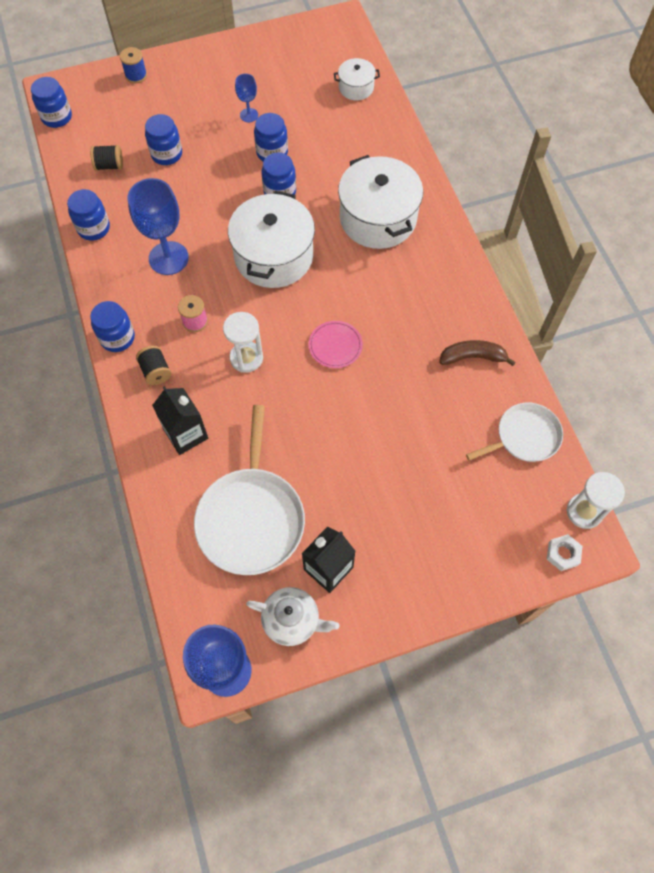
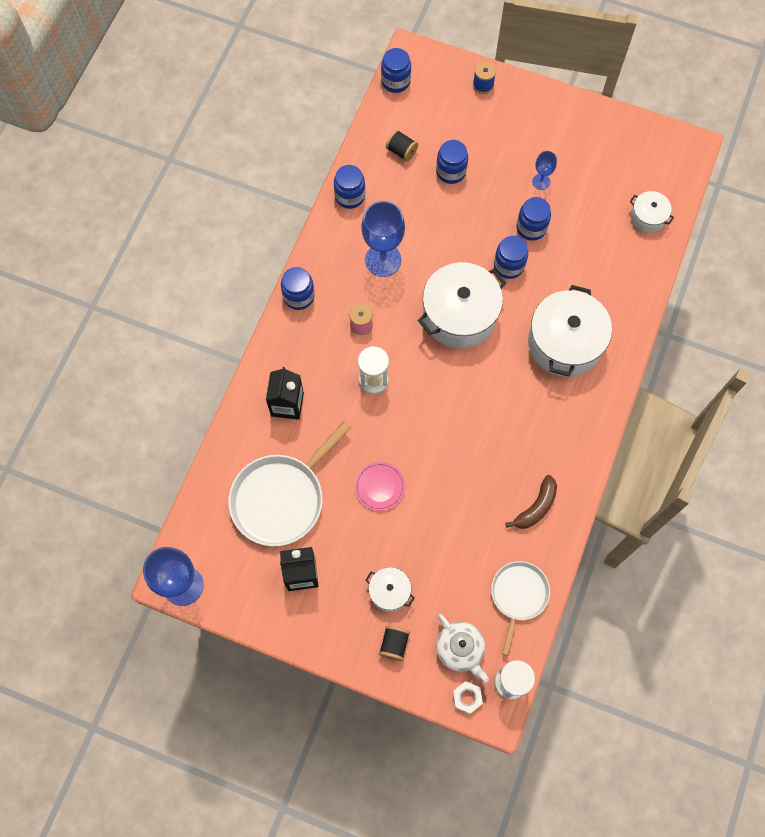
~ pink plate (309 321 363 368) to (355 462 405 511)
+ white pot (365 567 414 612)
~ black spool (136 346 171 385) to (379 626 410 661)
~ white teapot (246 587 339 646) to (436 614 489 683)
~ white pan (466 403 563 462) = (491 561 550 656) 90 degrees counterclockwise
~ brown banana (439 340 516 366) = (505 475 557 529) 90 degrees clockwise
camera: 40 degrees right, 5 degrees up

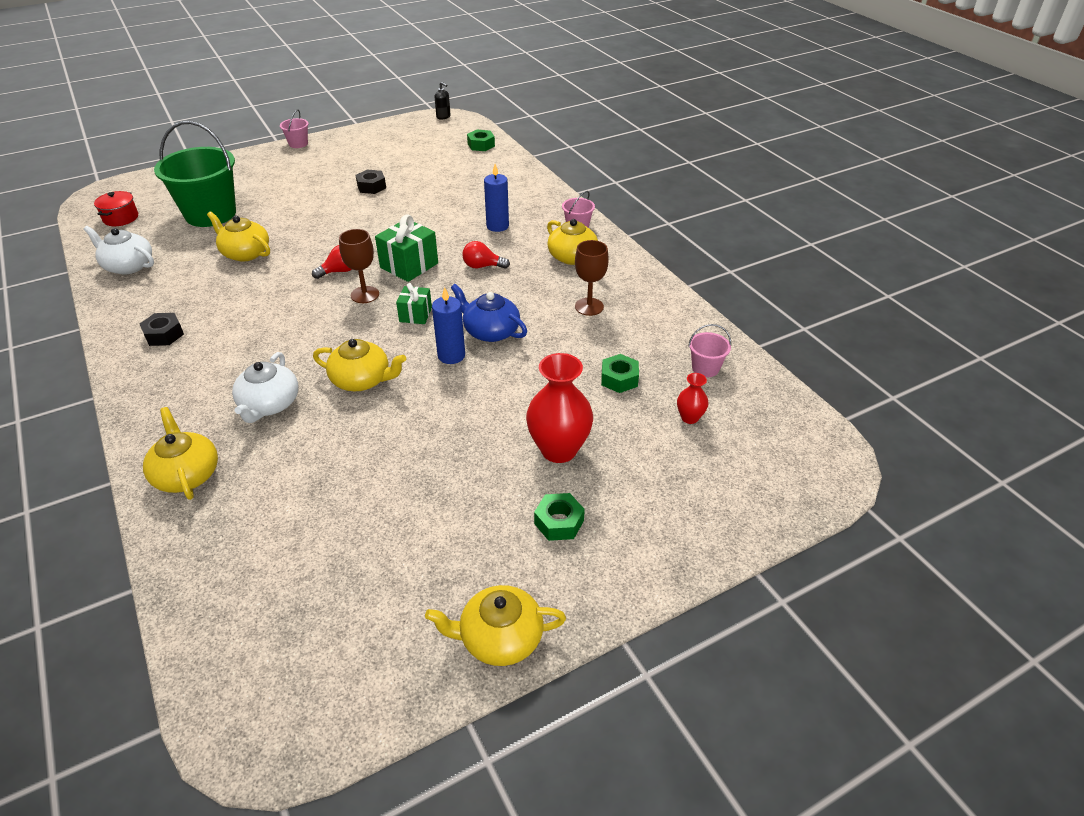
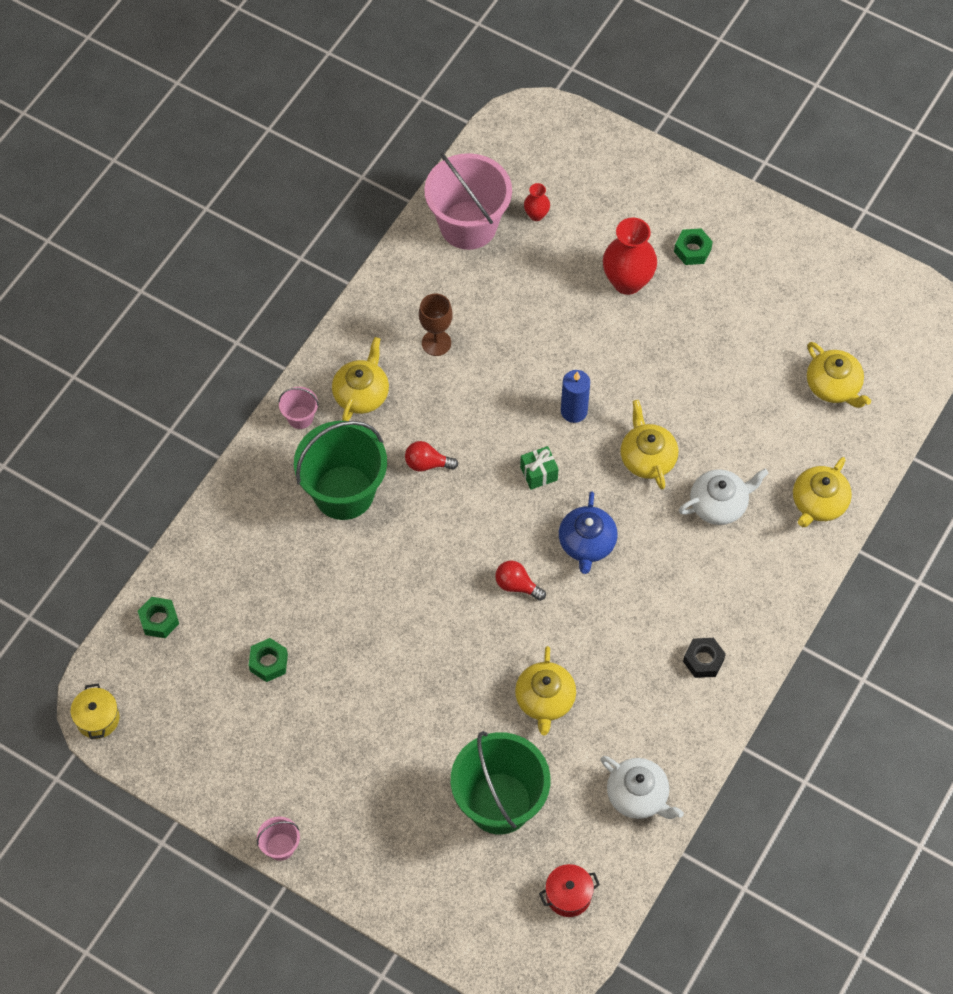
~ black soap dispenser (434 82 451 120) to yellow pot (70 683 119 739)
~ green nut (601 354 639 393) to (249 638 288 682)
~ blue candle (484 164 509 232) to green bucket (294 421 387 520)
~ red light bulb (462 241 510 269) = (405 441 458 472) 120 degrees clockwise
~ pink bucket (688 324 731 377) = (424 153 512 250) x2.31
~ blue teapot (451 284 527 342) to (559 492 618 574)
~ white teapot (84 226 154 275) = (601 756 684 819) 45 degrees counterclockwise
~ yellow teapot (425 585 566 666) to (807 342 871 408)
- brown goblet (339 229 379 303)
- black nut (356 170 386 194)
- green gift (375 214 438 282)
camera: 120 degrees left, 20 degrees up

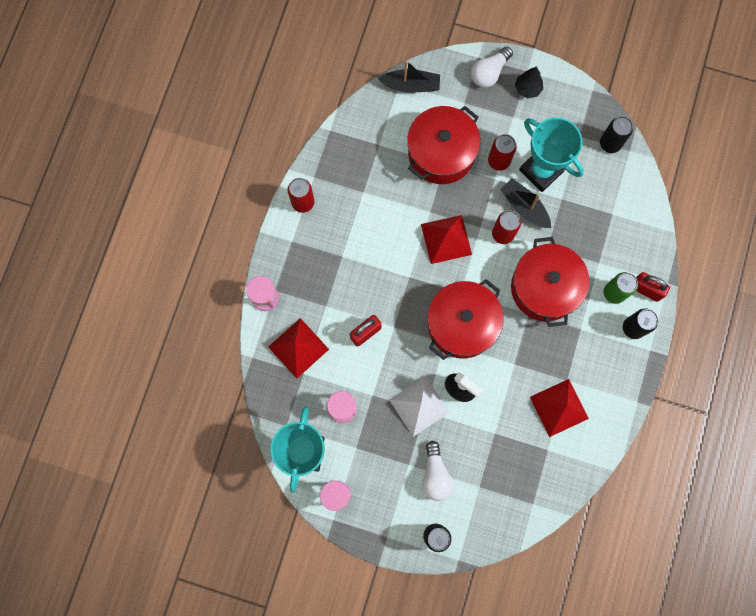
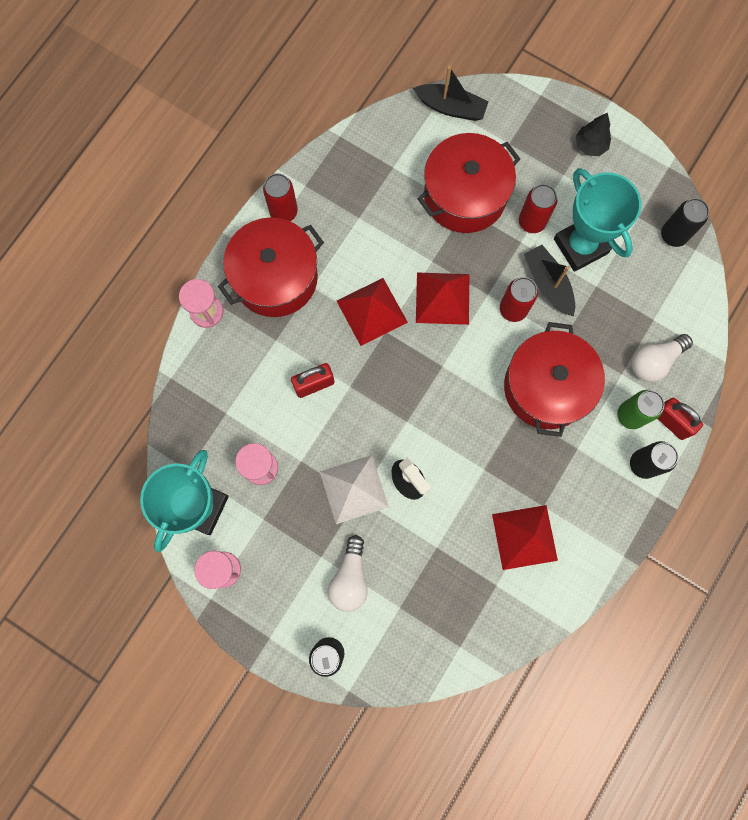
~ red pot (428 279 504 360) to (218 218 324 317)
~ red pyramid (268 318 329 378) to (337 278 408 346)
~ white light bulb (471 46 513 88) to (631 334 693 382)
camera: 15 degrees right, 0 degrees up

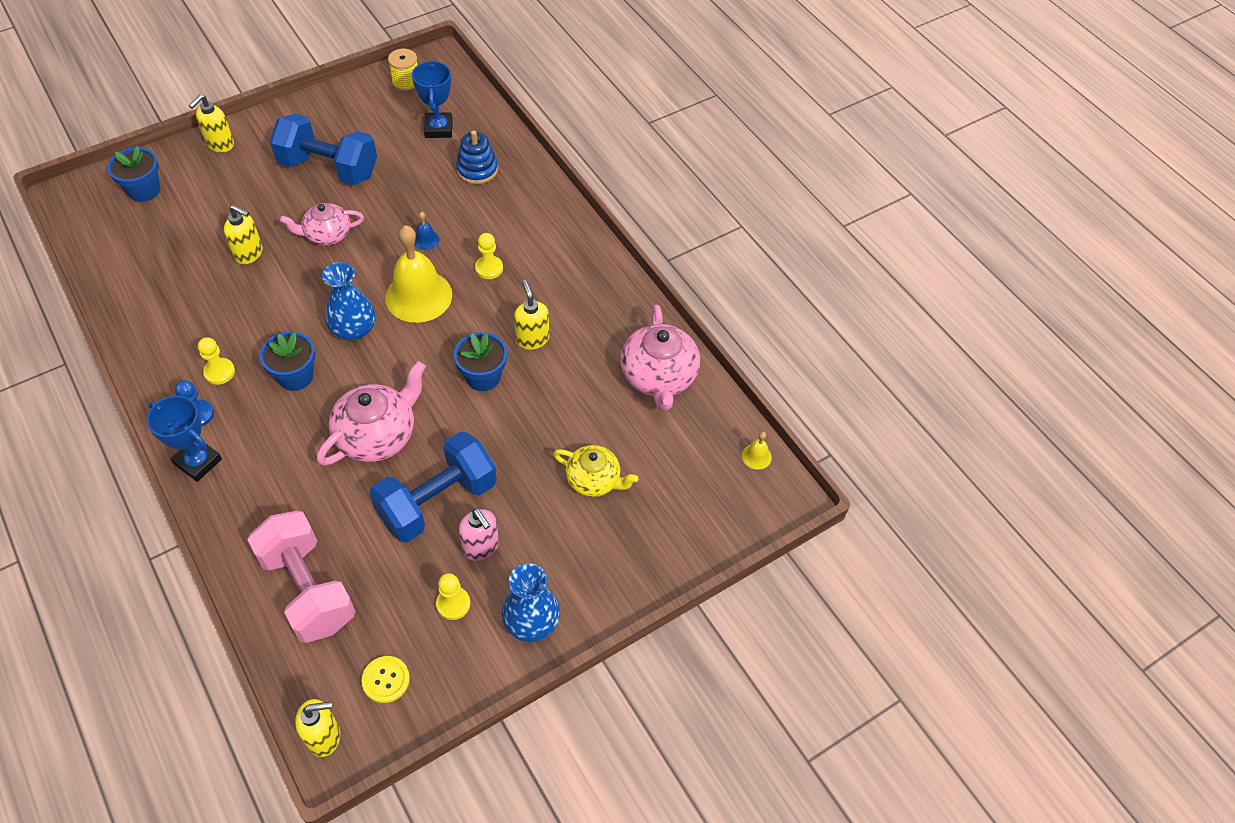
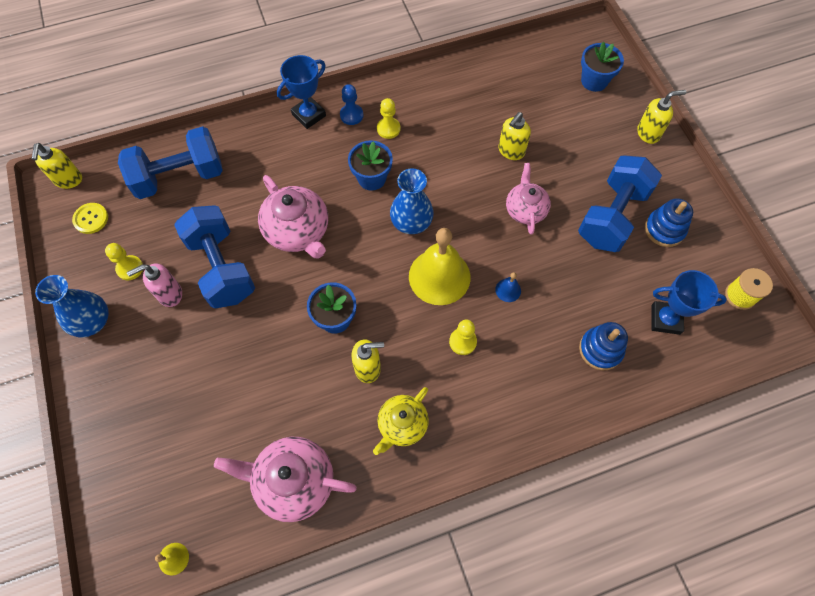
~ pink dumbbell (247 511 356 643) to blue dumbbell (118 126 223 199)
~ yellow teapot (553 445 639 497) to (373 387 429 455)
~ yellow soap dispenser (189 94 234 153) = (637 90 686 144) 120 degrees clockwise
+ blue stacking toy (645 198 693 247)
camera: 105 degrees right, 10 degrees up

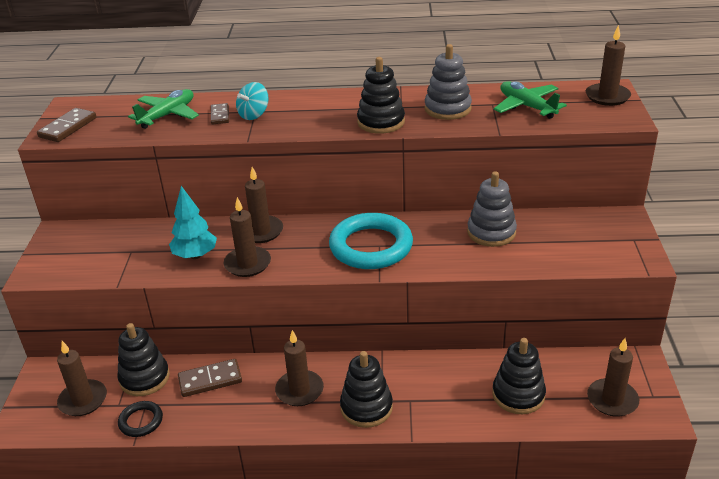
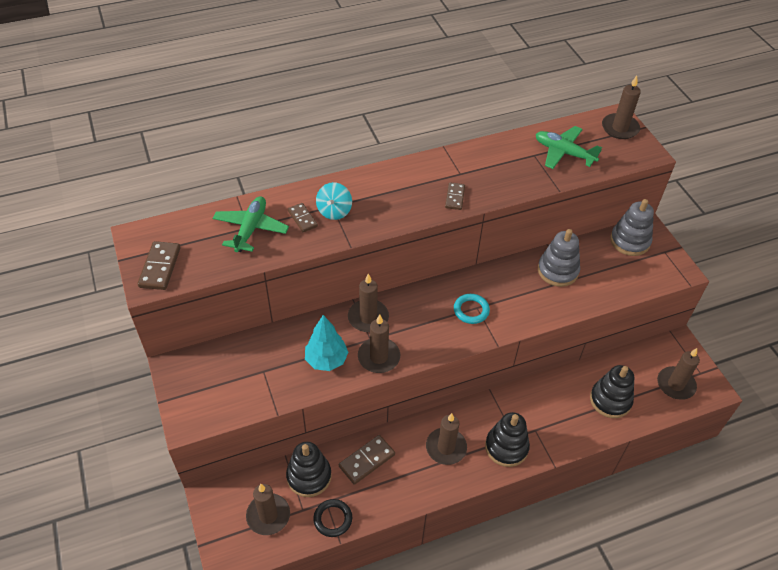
~ black stacking toy (357 57 405 134) to brown domino (445 182 465 210)
~ turquoise ring (329 213 413 269) = (454 294 490 324) x0.49
~ grey stacking toy (425 44 472 120) to (610 199 654 256)
camera: 25 degrees left, 15 degrees up

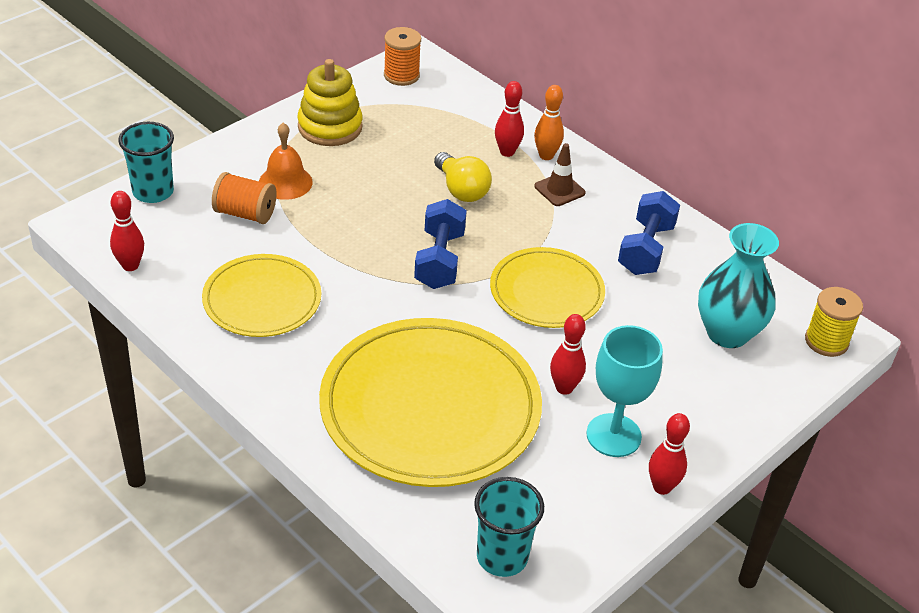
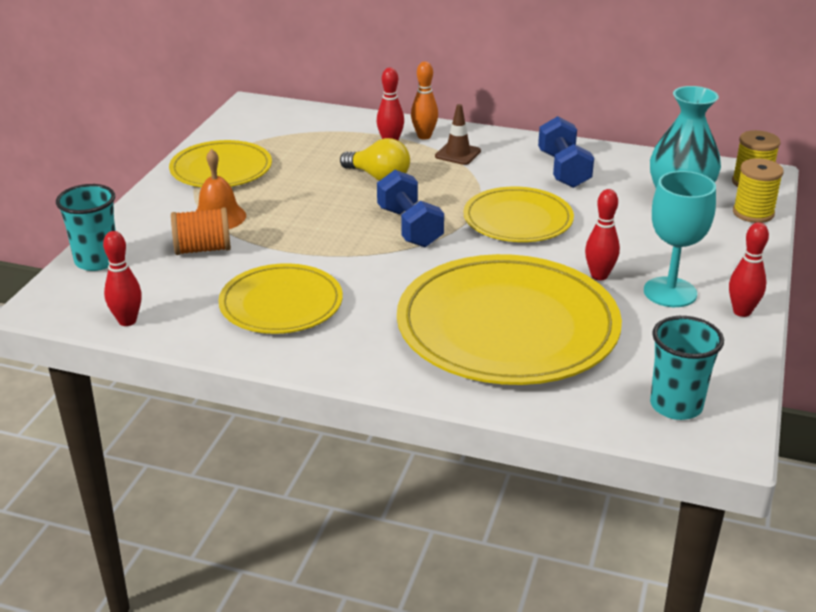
~ yellow stacking toy (297 59 363 146) to yellow plate (169 140 272 187)
+ yellow spool (733 158 784 223)
- orange spool (384 27 421 86)
camera: 25 degrees left, 10 degrees down

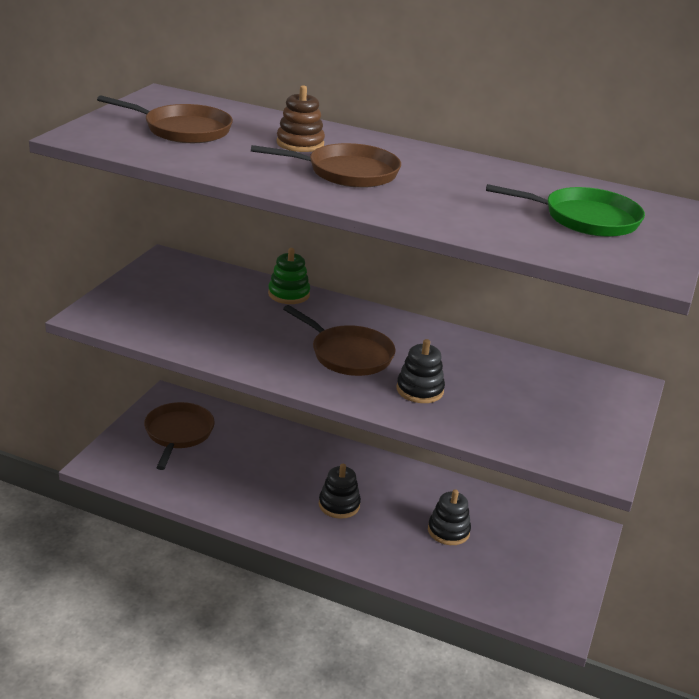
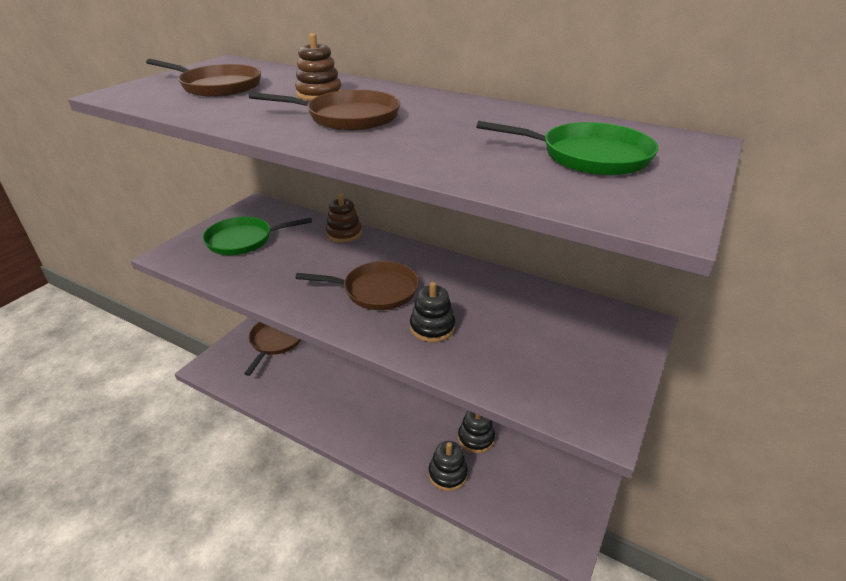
+ green pan (203 217 312 255)
~ brown pan (283 305 395 376) = (296 261 419 310) 45 degrees counterclockwise
~ green stacking toy (268 248 310 304) to brown stacking toy (326 194 362 243)
~ black stacking toy (319 464 361 519) to (428 441 468 491)
camera: 10 degrees right, 5 degrees up

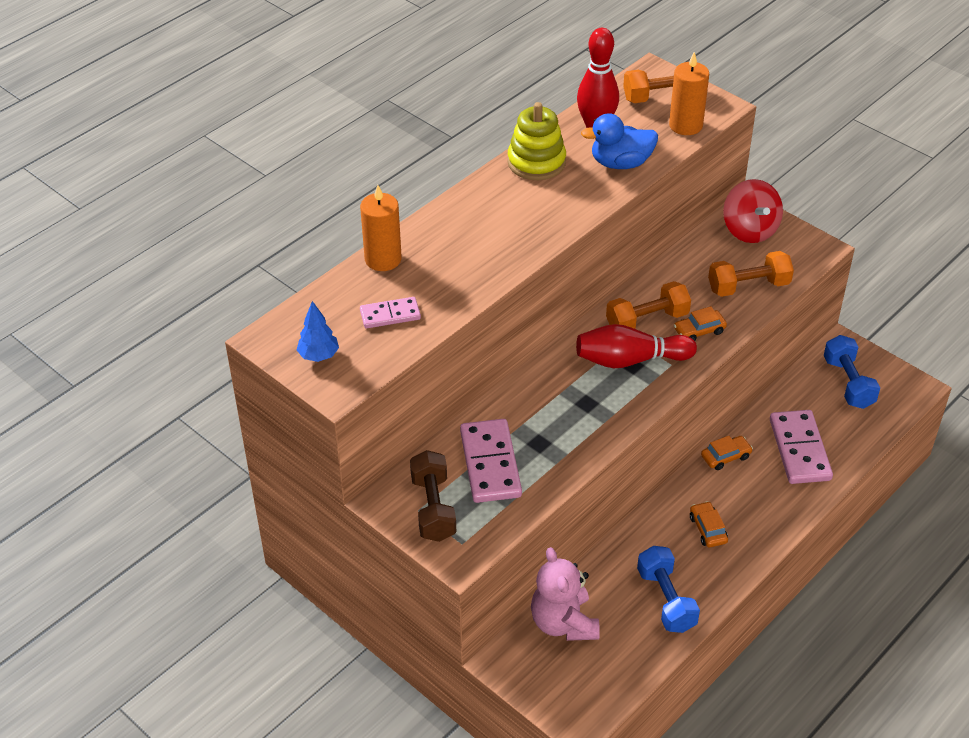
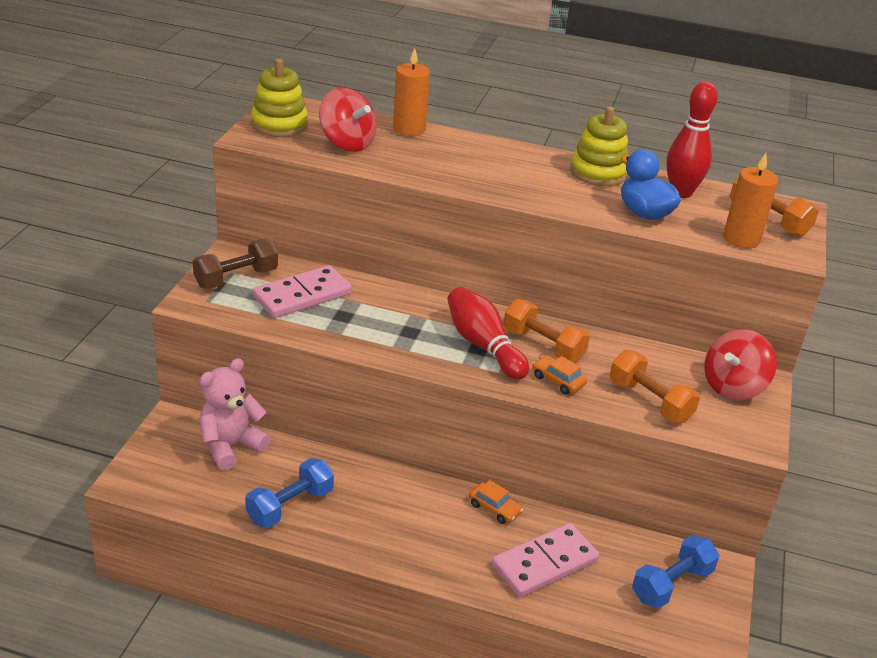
~ blue tree (297 301 339 362) to yellow stacking toy (251 59 308 137)
~ pink domino (360 297 421 329) to red spinning top (319 87 377 152)
- orange car (690 501 728 547)
camera: 60 degrees right, 10 degrees down

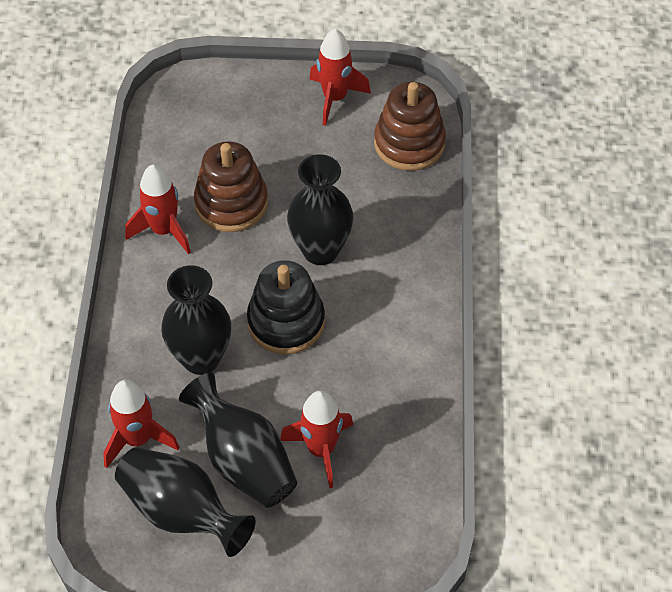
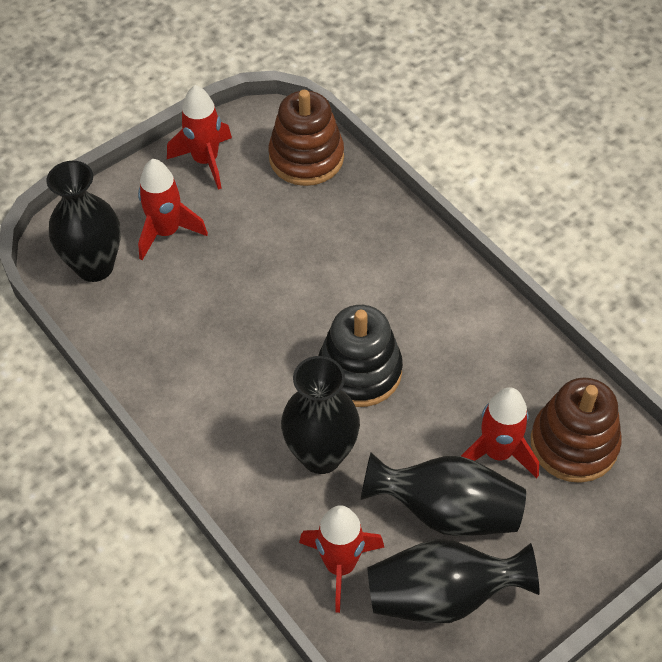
~ black vase (287 154 354 265) to (47 161 121 282)
~ red rocket (125 165 191 254) to (138 159 208 260)
~ brown stacking toy (194 141 268 232) to (531 377 622 483)
camera: 40 degrees left, 0 degrees up

